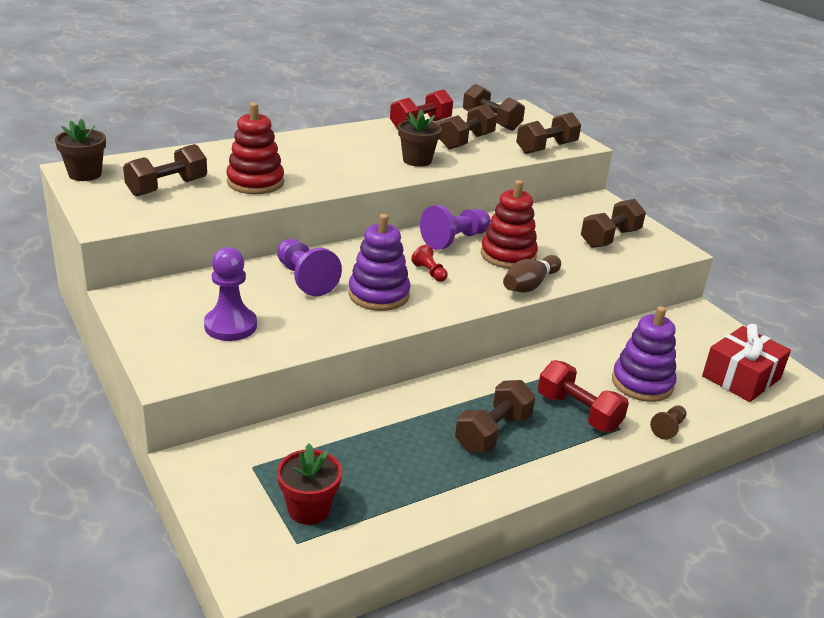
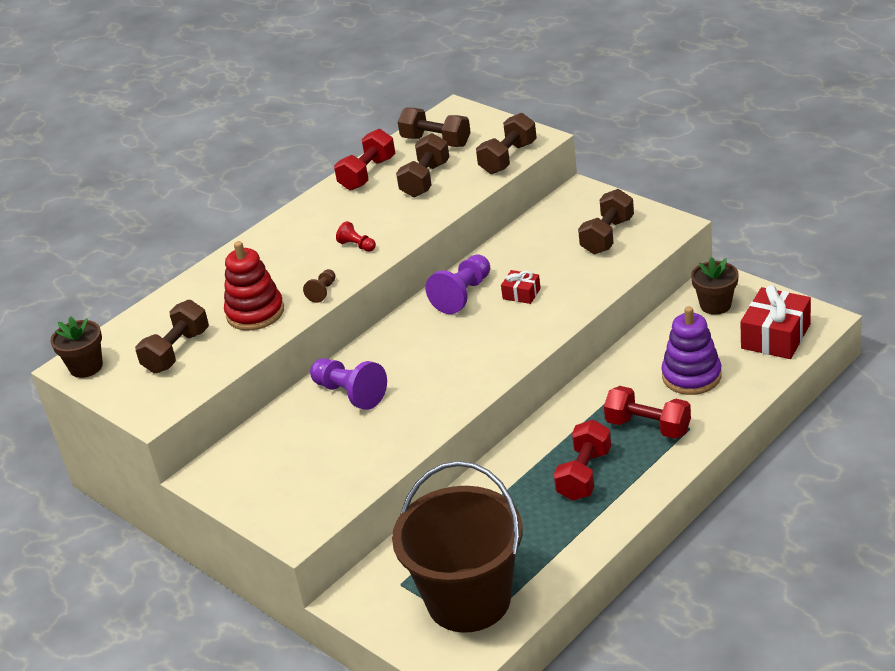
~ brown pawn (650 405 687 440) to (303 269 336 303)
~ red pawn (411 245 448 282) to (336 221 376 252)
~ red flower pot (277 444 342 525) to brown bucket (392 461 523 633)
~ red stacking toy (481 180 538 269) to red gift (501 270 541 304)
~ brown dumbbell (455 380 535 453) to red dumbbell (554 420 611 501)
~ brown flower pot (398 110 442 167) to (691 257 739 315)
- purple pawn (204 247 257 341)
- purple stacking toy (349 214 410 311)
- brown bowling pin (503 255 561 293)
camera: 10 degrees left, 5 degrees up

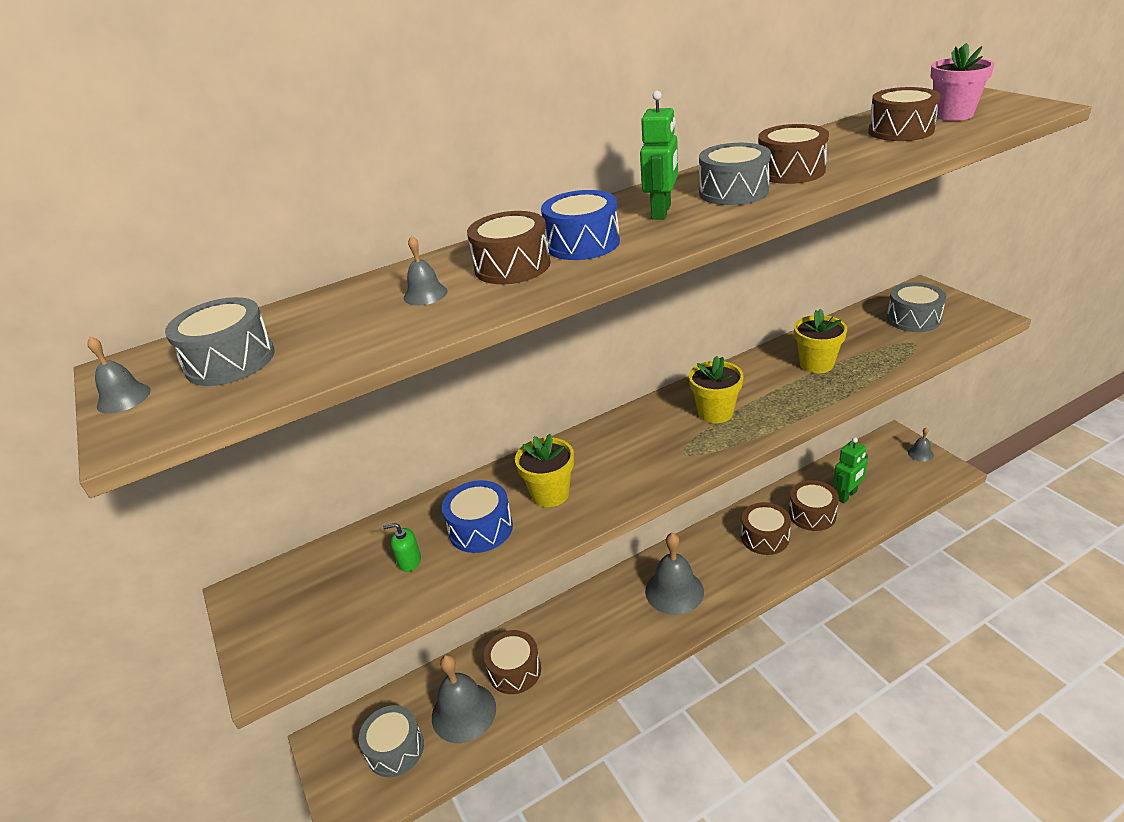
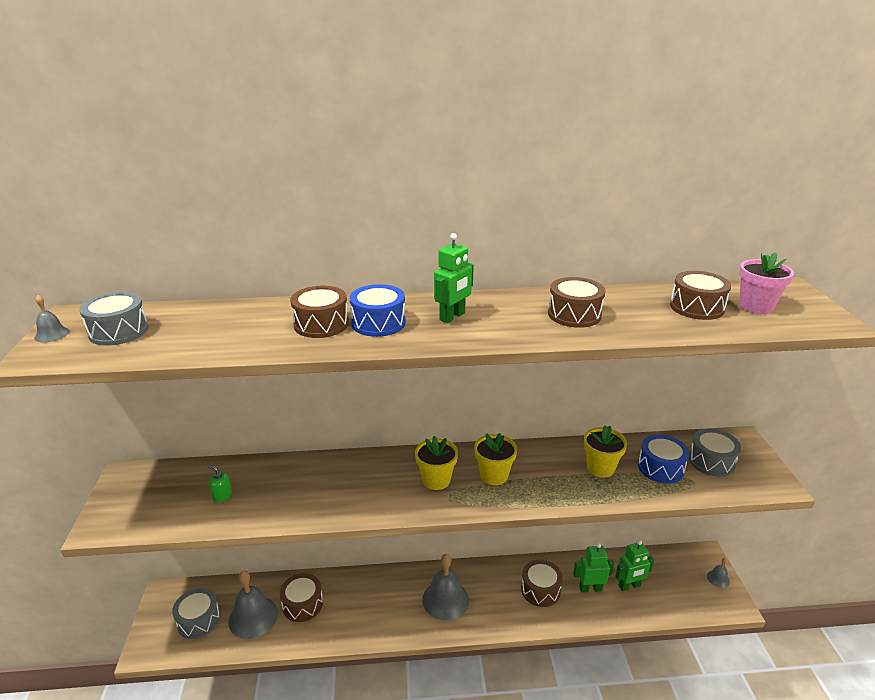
~ yellow flower pot (515 434 574 507) to (415 436 458 490)
~ brown drum (789 480 839 531) to green robot (573 543 614 593)
~ blue drum (442 480 513 553) to (638 435 689 484)
- grey bell (404 236 448 306)
- grey drum (699 143 771 205)
camera: 20 degrees right, 5 degrees down

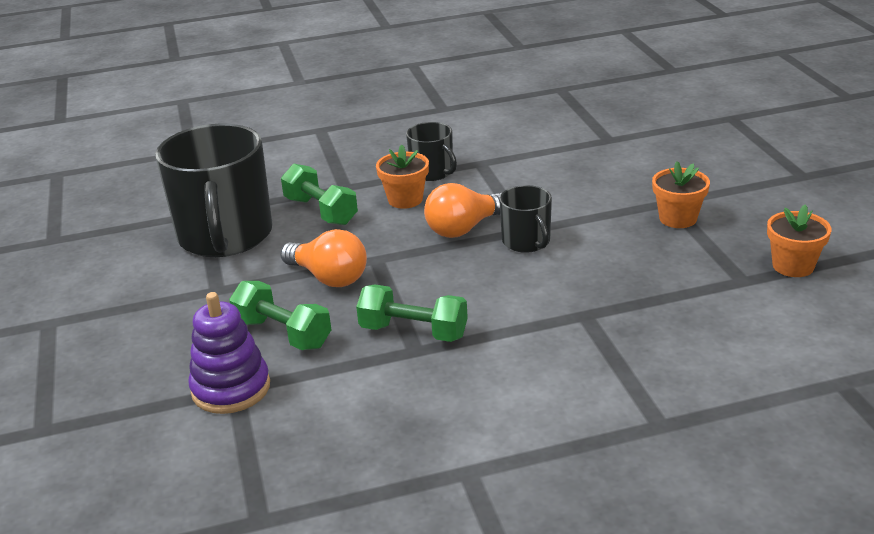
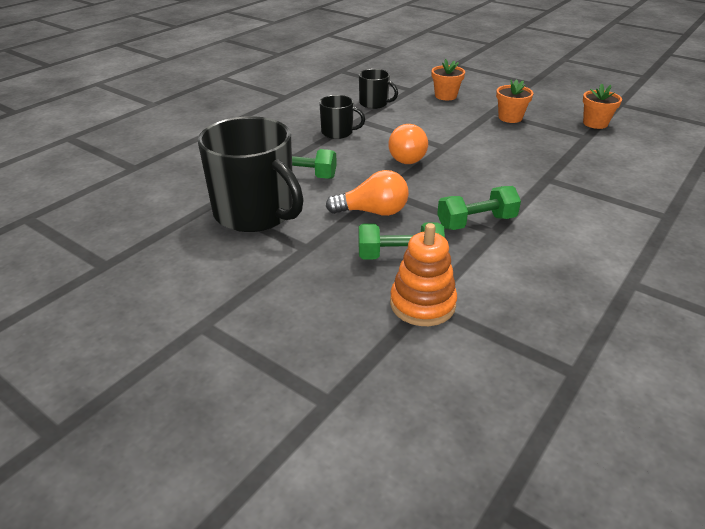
~ black mug (499 185 552 253) to (359 69 398 109)
~ purple stacking toy (188 292 270 414) to orange stacking toy (390 223 457 326)
~ orange flower pot (376 145 429 209) to (432 59 465 100)
camera: 40 degrees left, 5 degrees up

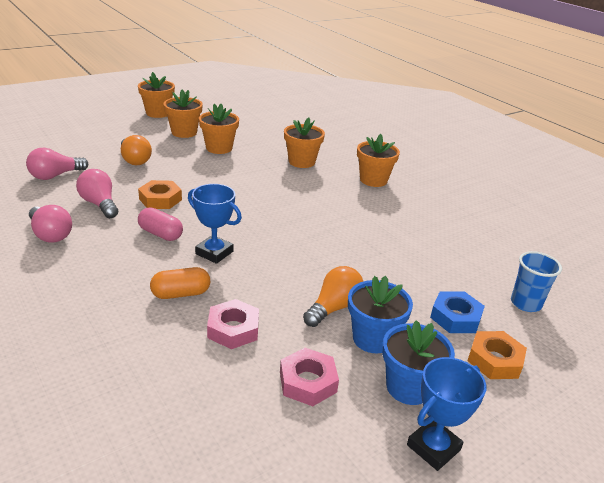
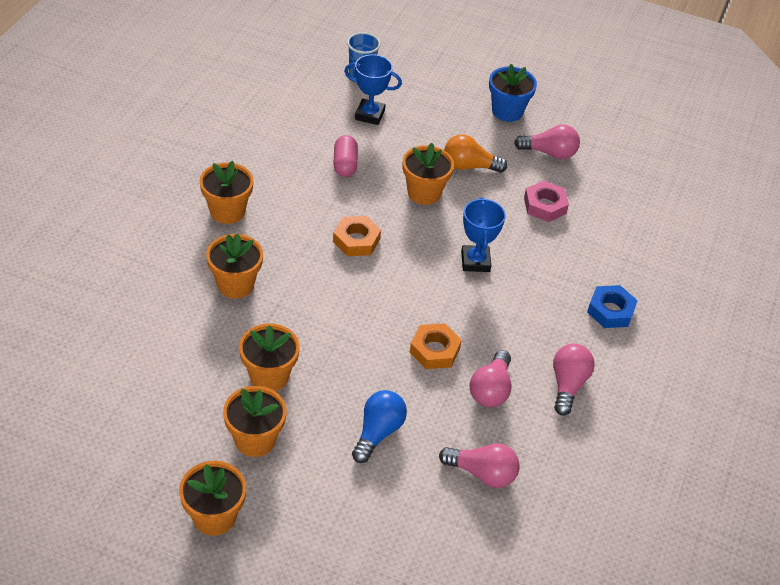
~ pink capsule (138 207 183 241) to (333 135 358 177)
~ orange nut (467 331 527 379) to (333 216 381 256)
~ blue trophy (407 357 487 471) to (344 54 402 125)
~ orange light bulb (121 135 152 165) to blue light bulb (352 390 407 463)
+ orange flower pot (403 143 454 205)
~ pink nut (280 348 339 406) to pink light bulb (514 125 580 159)
~ blue nut (430 291 485 333) to (587 285 638 328)
- orange capsule (150 267 210 299)
- blue flower pot (348 276 413 354)
camera: 125 degrees left, 15 degrees up

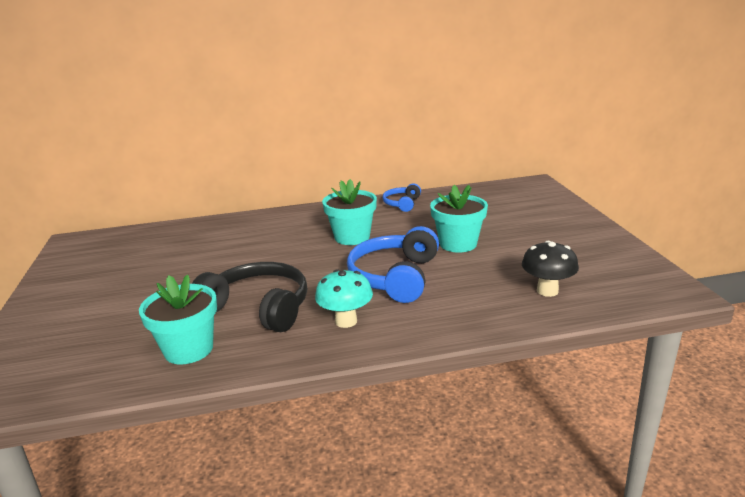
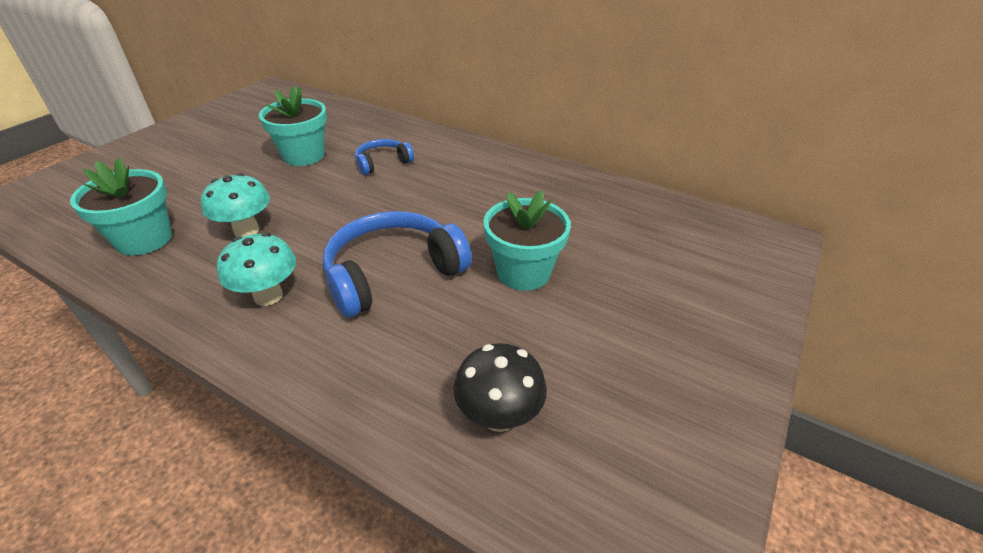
~ black headphones (192 262 307 332) to turquoise mushroom (201 173 270 237)
~ turquoise flower pot (322 179 377 245) to (259 86 327 166)
~ blue headphones (382 183 421 212) to (355 139 414 175)
camera: 40 degrees right, 15 degrees up

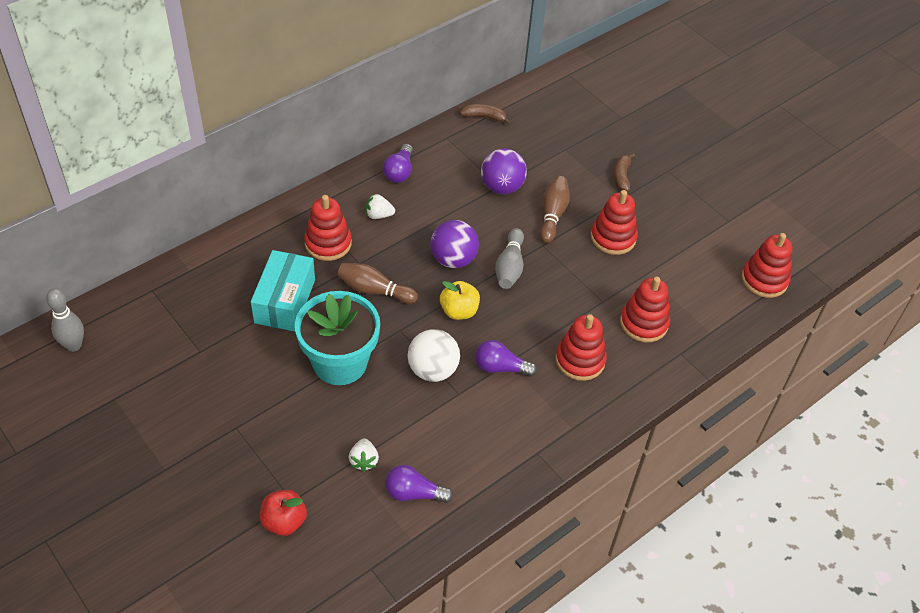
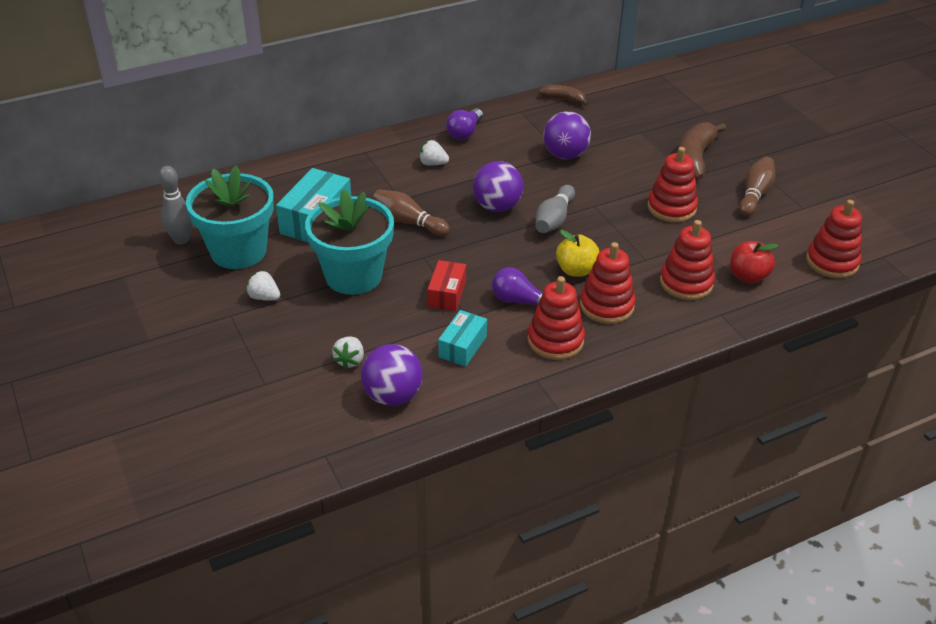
~ grey bowling pin (46 289 84 352) to (159 166 192 245)
+ turquoise flower pot (186 165 274 269)
+ white strawberry (246 270 280 301)
~ purple light bulb (385 465 453 503) to purple ball (361 344 423 406)
~ white ball (408 329 460 382) to red box (428 260 466 311)
+ turquoise box (438 310 487 367)
~ red stacking toy (304 195 352 261) to (528 276 585 360)
~ yellow apple (440 281 480 320) to (556 230 599 277)
~ brown banana (613 153 635 192) = (678 122 726 180) x1.79
~ red apple (260 490 307 536) to (730 241 778 283)
~ brown bowling pin (540 176 570 243) to (739 157 776 217)
camera: 15 degrees right, 10 degrees down

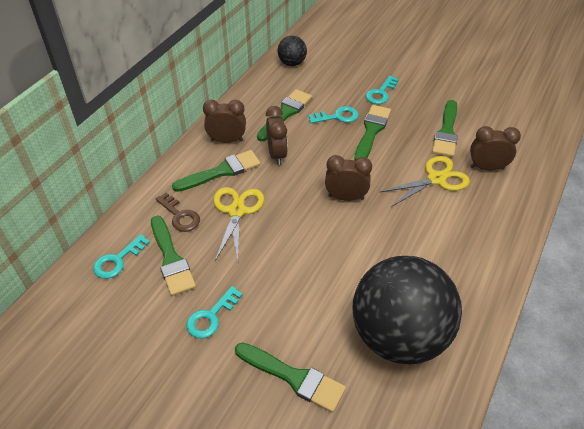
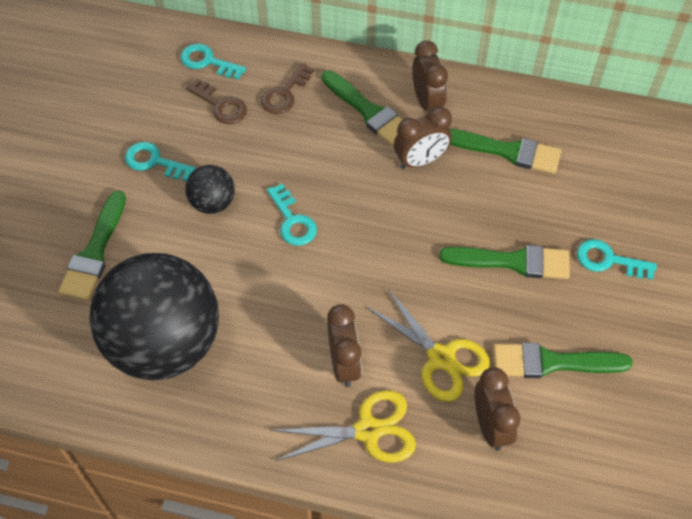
~ black ball (277 36 307 66) to (185 165 235 214)
~ green brush (151 216 196 296) to brown key (186 79 247 124)
~ turquoise key (309 106 359 123) to (267 184 317 246)
~ yellow scissors (213 187 264 261) to (270 390 416 463)
~ brown clock (325 155 372 201) to (327 304 361 387)
camera: 75 degrees right, 10 degrees up

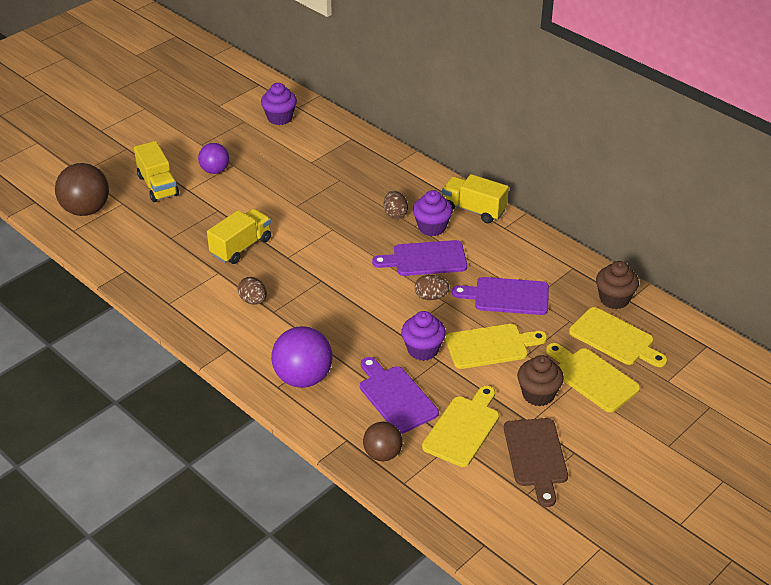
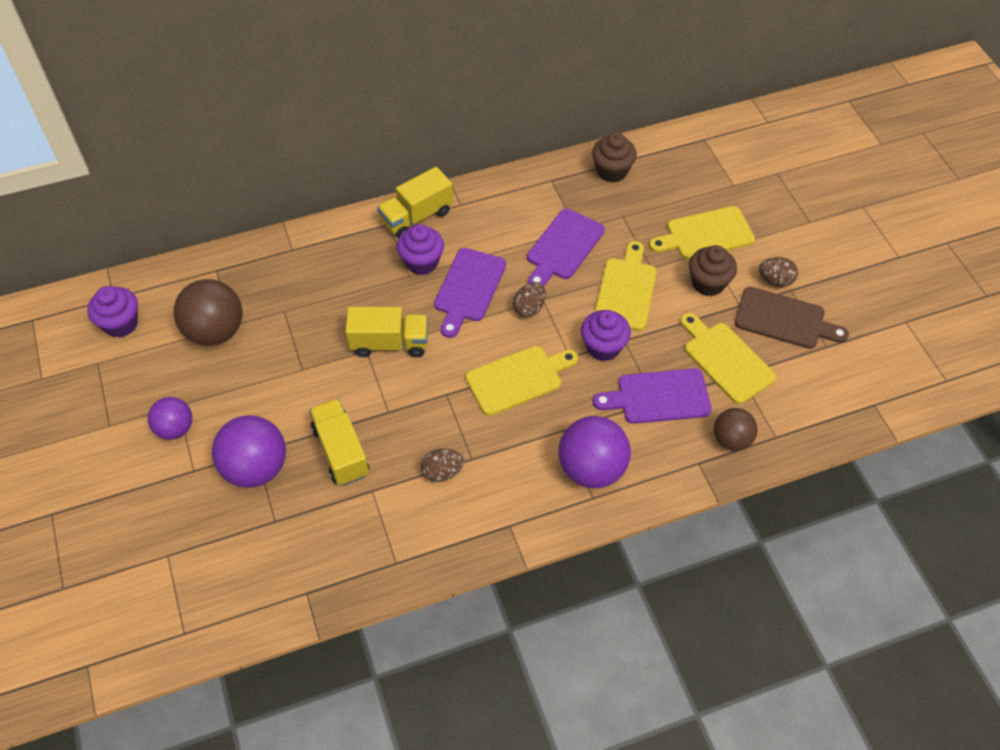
~ brown ball (55 163 109 216) to (174 279 242 346)
+ purple ball (212 415 286 488)
~ yellow truck (134 141 179 202) to (345 307 428 358)
~ yellow cutting board (569 307 667 367) to (466 346 578 416)
~ brown egg (384 191 408 219) to (759 257 798 287)
camera: 65 degrees left, 15 degrees up

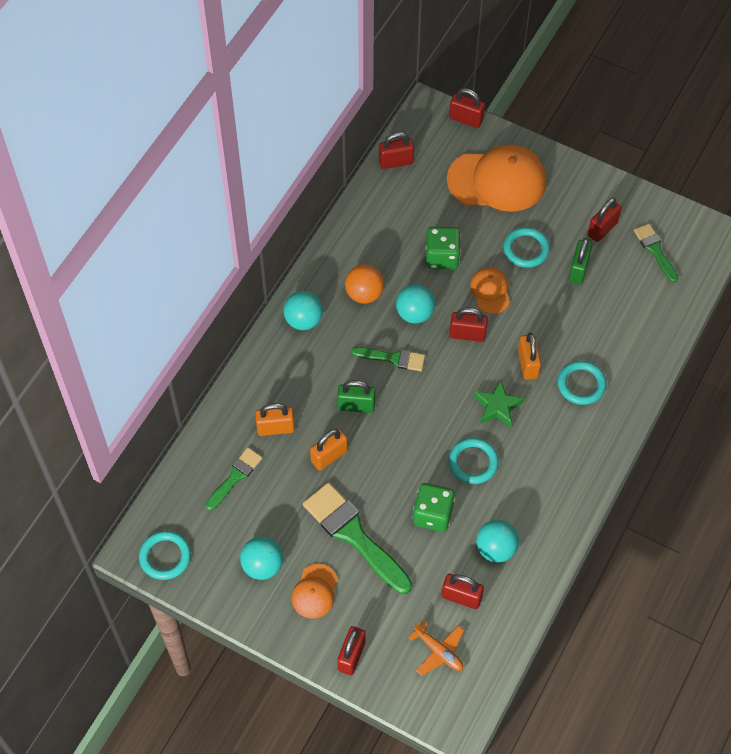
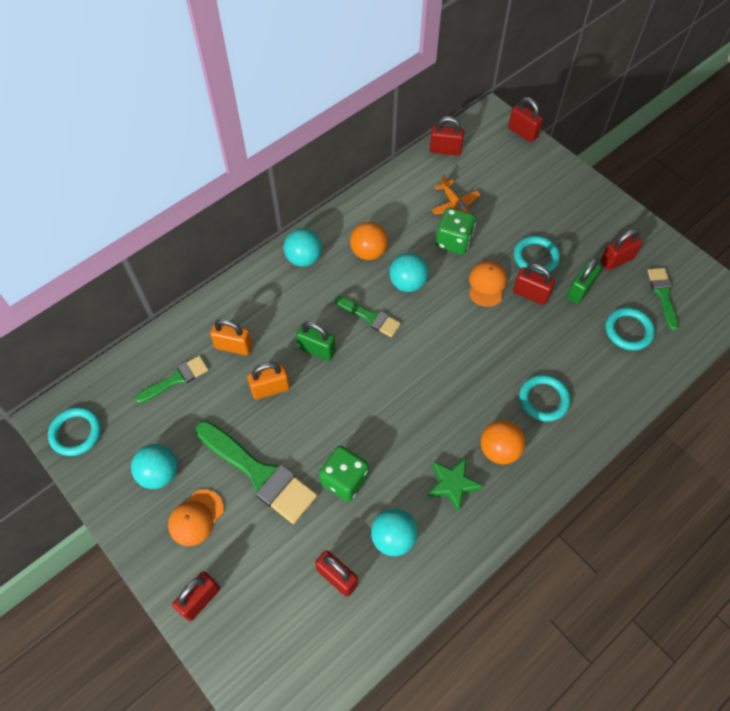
~ green brush (303 483 412 594) = (195 421 317 524) 150 degrees clockwise
~ green star (474 380 524 427) to (428 458 483 513)
~ orange plane (408 620 464 676) to (432 174 480 214)
+ orange ball (481 420 525 464)
~ red padlock (449 307 488 342) to (513 264 555 305)
~ turquoise ring (449 438 499 484) to (605 307 655 350)
- orange cap (447 145 546 212)
- orange padlock (518 333 541 380)
camera: 20 degrees right, 0 degrees up

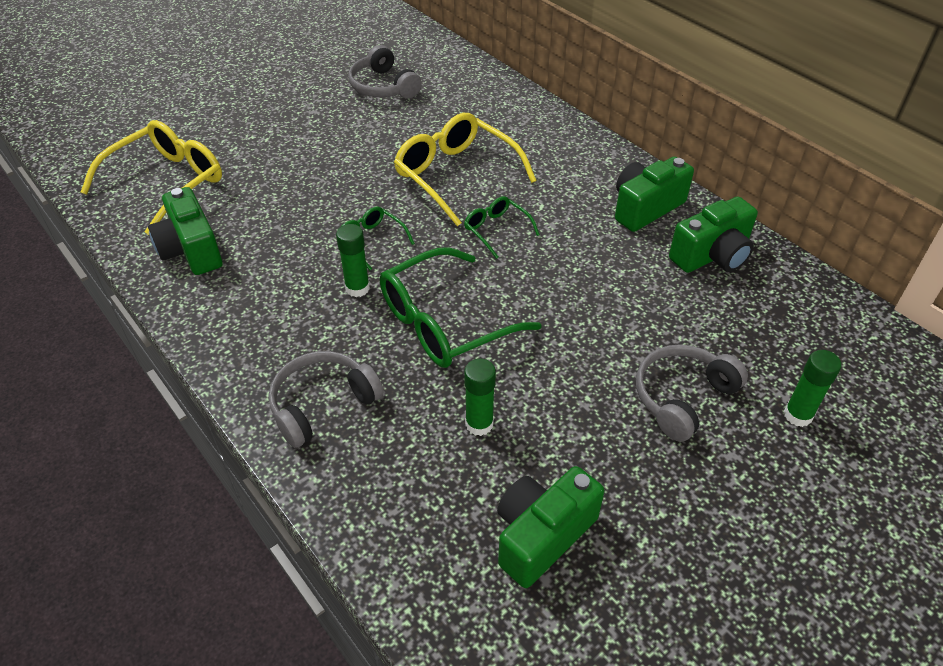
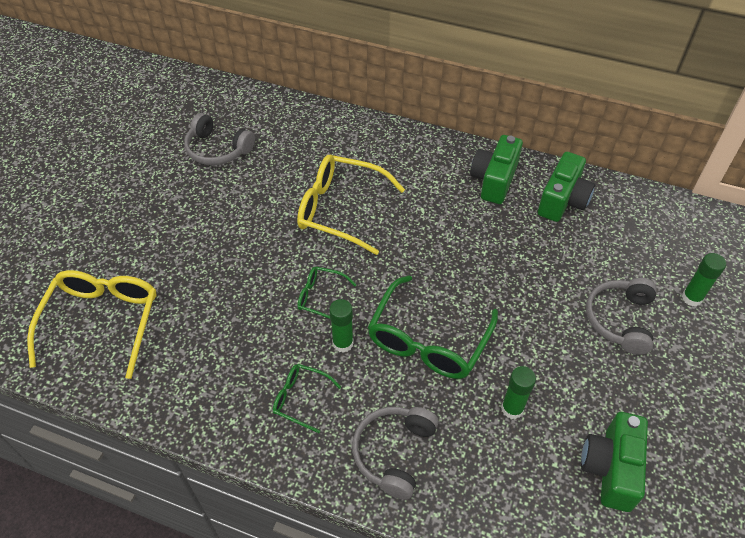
~ green glasses (464 196 540 259) to (273 364 341 433)
- green camera (148 187 223 275)
camera: 30 degrees left, 5 degrees up

